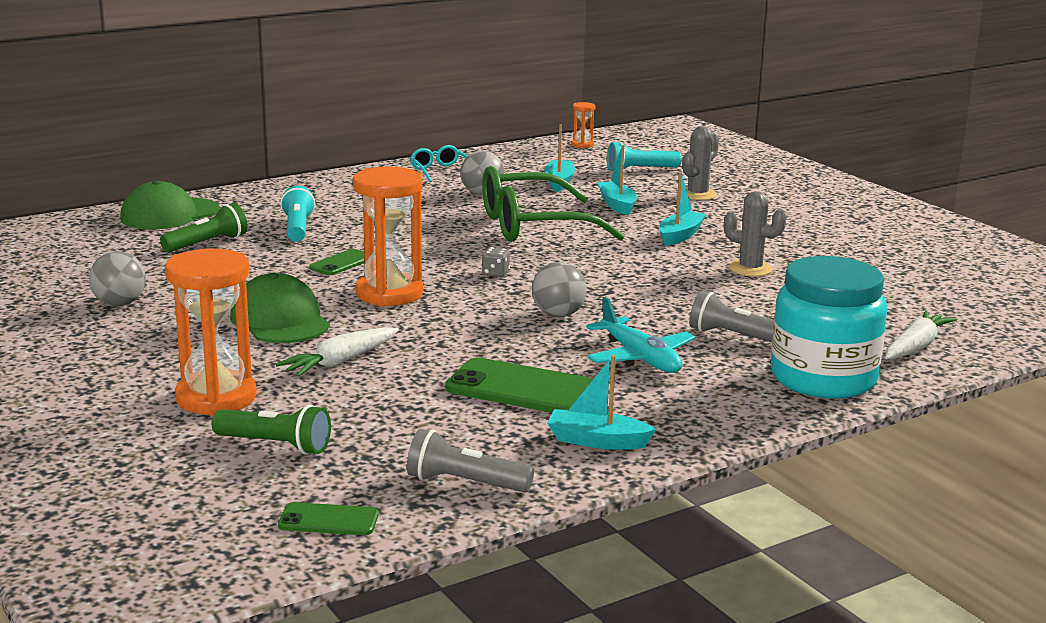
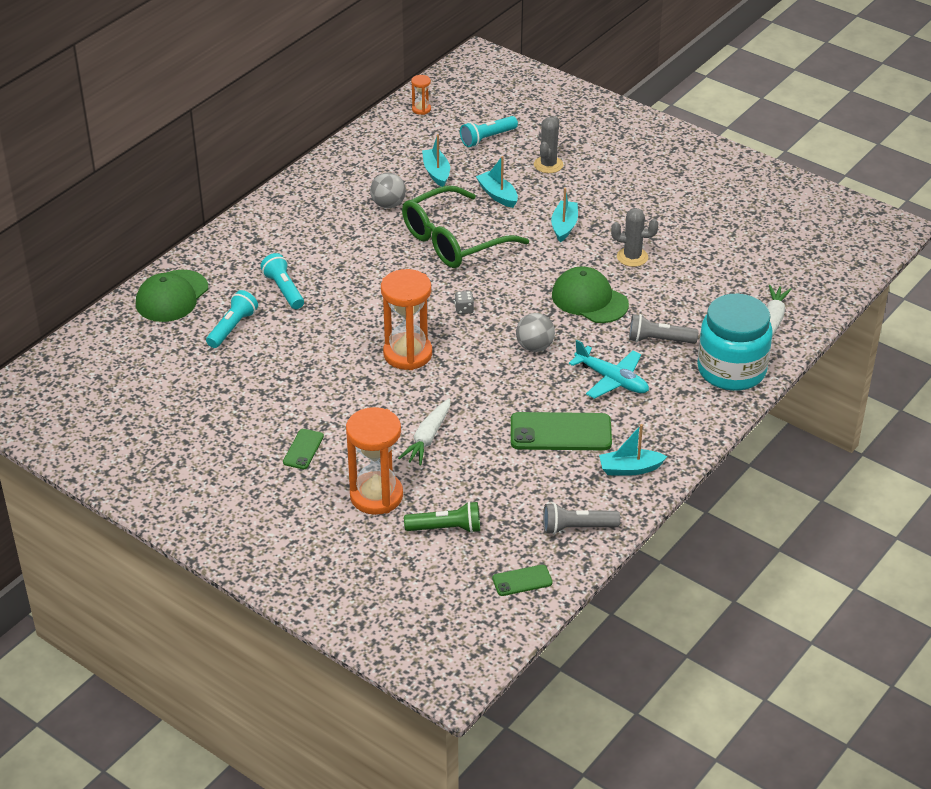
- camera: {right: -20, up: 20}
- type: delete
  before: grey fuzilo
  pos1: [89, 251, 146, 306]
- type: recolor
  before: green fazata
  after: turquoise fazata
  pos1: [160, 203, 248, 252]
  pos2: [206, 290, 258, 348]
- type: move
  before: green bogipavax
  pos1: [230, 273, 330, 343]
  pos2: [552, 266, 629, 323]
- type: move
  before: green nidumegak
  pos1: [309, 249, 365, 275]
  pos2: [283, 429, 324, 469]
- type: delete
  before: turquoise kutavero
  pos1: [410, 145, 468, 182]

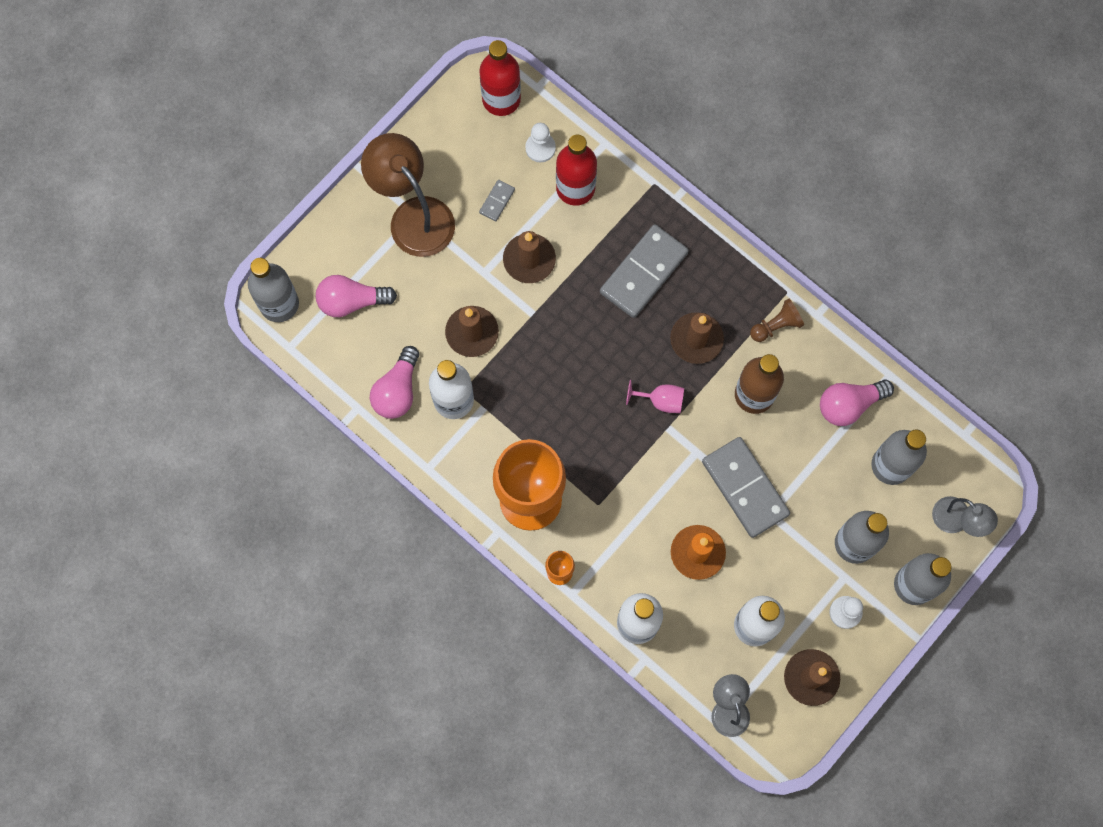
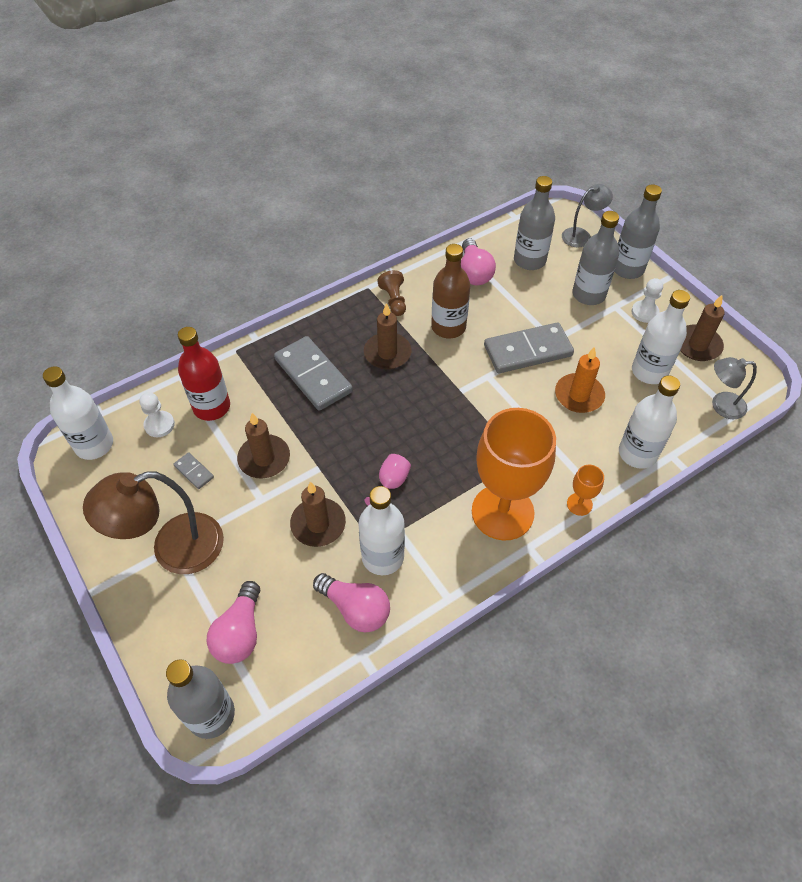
- camera: {right: -75, up: -20}
- type: recolor
  before: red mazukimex
  after: white mazukimex
  pos1: [479, 40, 521, 116]
  pos2: [43, 366, 113, 460]
- type: move
  before: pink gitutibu
  pos1: [626, 380, 684, 413]
  pos2: [365, 454, 411, 506]

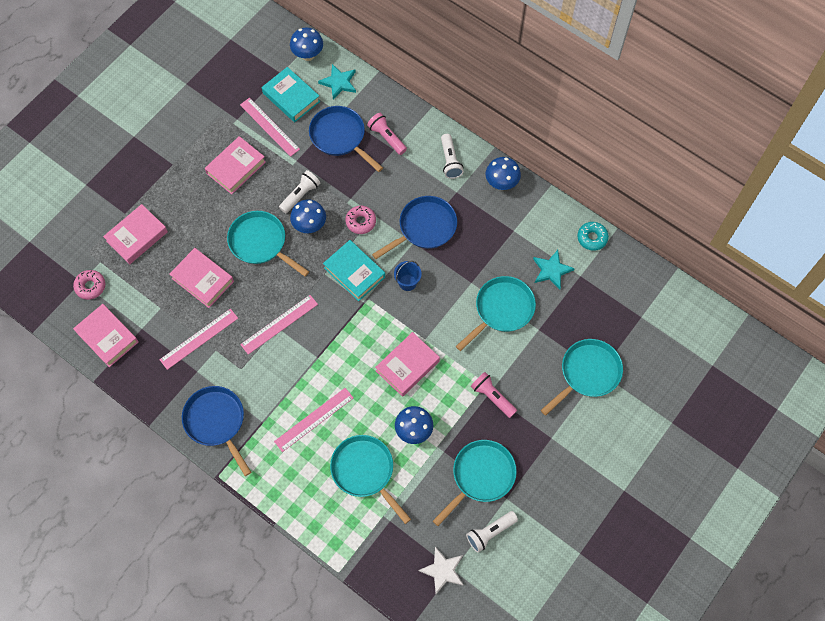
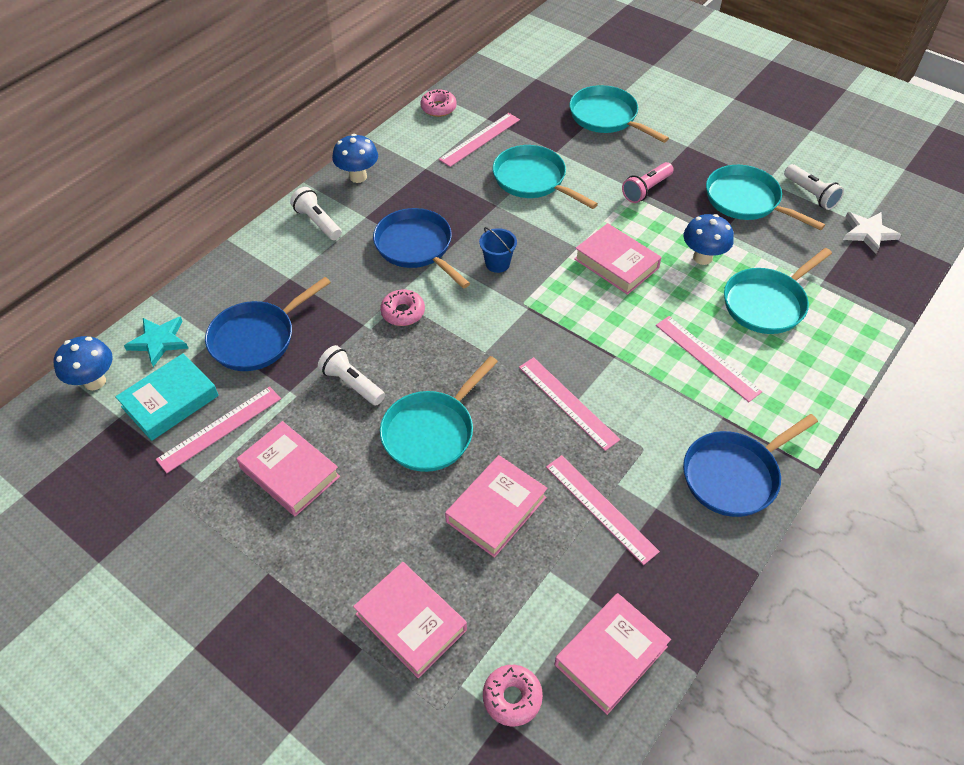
- camera: {right: -90, up: -15}
- type: delete
  before: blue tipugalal
  pos1: [290, 199, 326, 233]
- type: delete
  before: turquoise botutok
  pos1: [323, 240, 385, 301]
- type: delete
  before: pink fazata
  pos1: [367, 113, 407, 155]
- type: rotate
  before: white fazata
  pos1: [441, 134, 464, 179]
  pos2: [290, 187, 342, 240]
  turn: -120
- type: replace
  before: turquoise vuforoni
  after: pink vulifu
  pos1: [533, 250, 575, 290]
  pos2: [439, 113, 520, 167]
- type: recolor
  before: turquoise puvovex
  after: pink puvovex
  pos1: [577, 222, 609, 251]
  pos2: [421, 89, 457, 117]

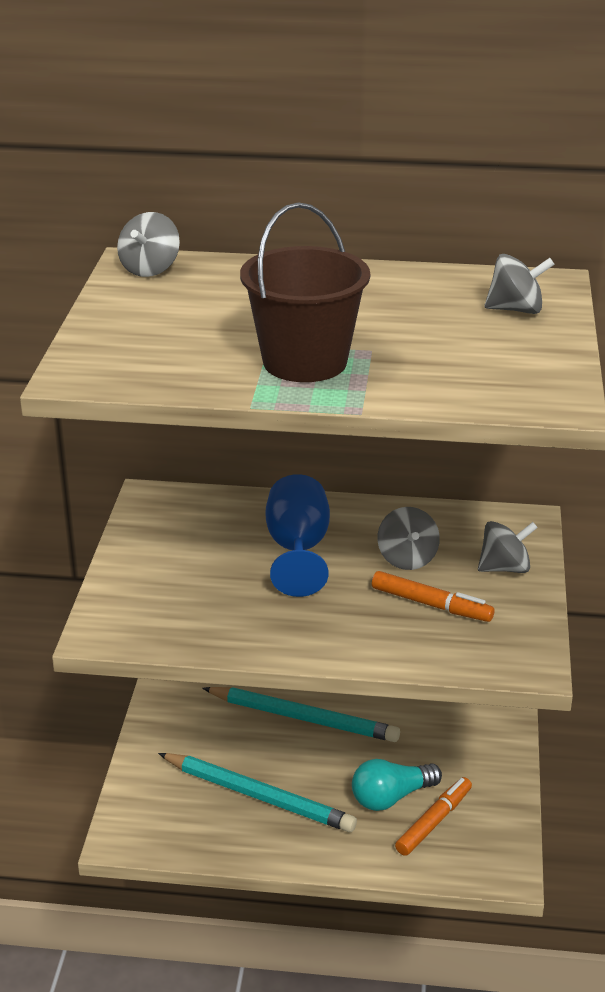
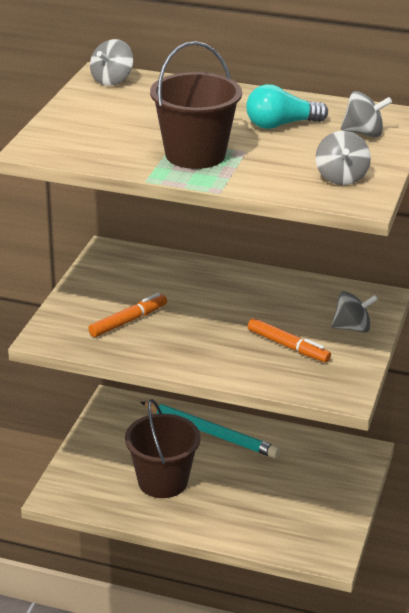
- camera: {right: 10, up: 0}
- type: replace
  before: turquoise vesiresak
  after: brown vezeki
  pos1: [158, 753, 357, 832]
  pos2: [125, 399, 201, 498]
- type: delete
  before: blue gitutibu
  pos1: [266, 474, 330, 597]
- type: move
  before: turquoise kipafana
  pos1: [352, 759, 442, 811]
  pos2: [246, 84, 328, 129]
- type: move
  before: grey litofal
  pos1: [377, 507, 440, 570]
  pos2: [315, 131, 371, 185]
- type: move
  before: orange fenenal
  pos1: [395, 777, 472, 856]
  pos2: [88, 293, 167, 337]

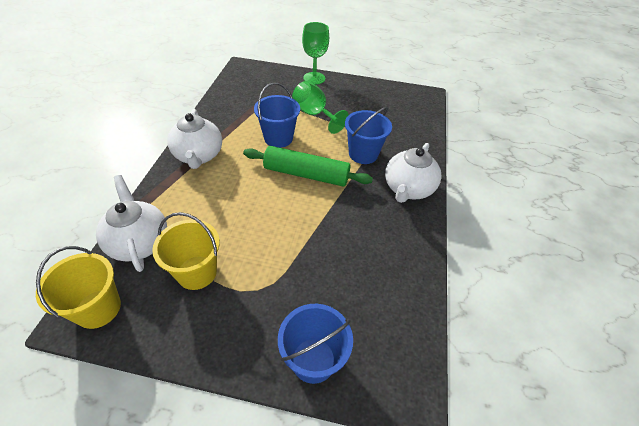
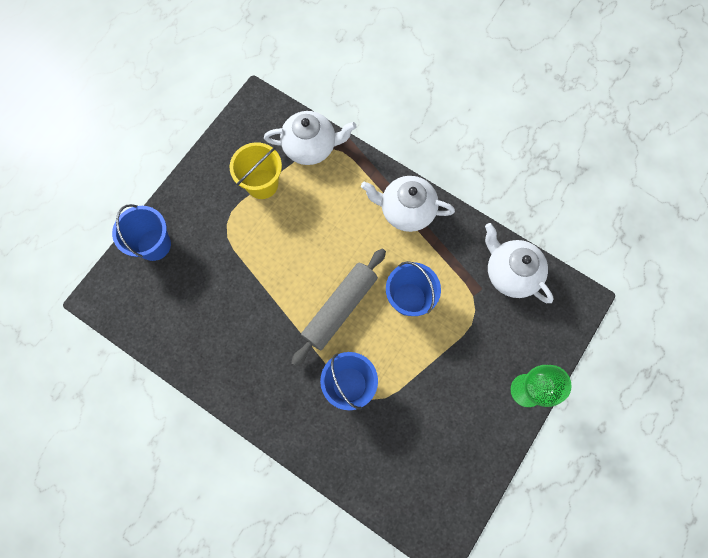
- camera: {right: 115, up: 25}
- type: delete
  before: yellow vezeki
  pos1: [36, 246, 121, 329]
- type: recolor
  before: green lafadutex
  after: grey lafadutex
  pos1: [243, 146, 373, 187]
  pos2: [291, 249, 386, 366]
- type: delete
  before: green gitutibu
  pos1: [292, 81, 349, 134]
- type: move
  before: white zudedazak
  pos1: [385, 143, 441, 203]
  pos2: [485, 223, 554, 303]

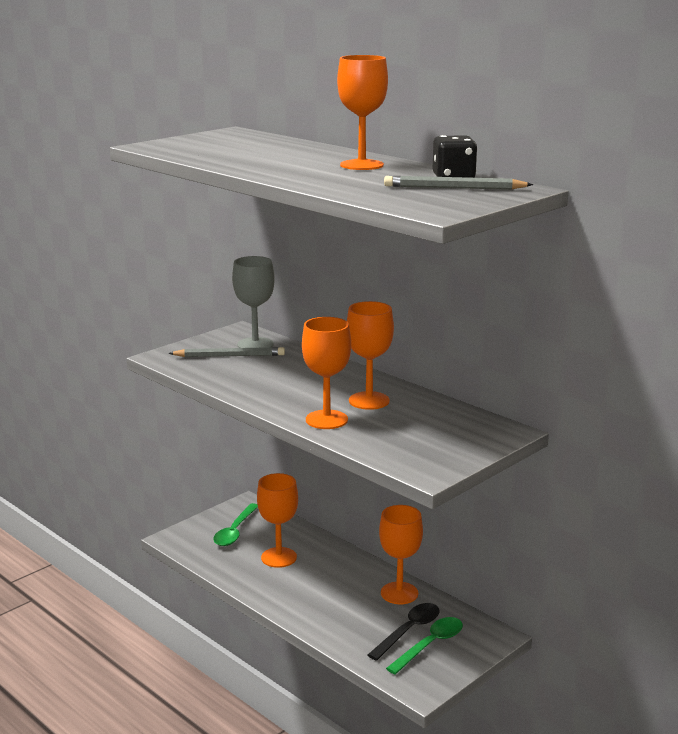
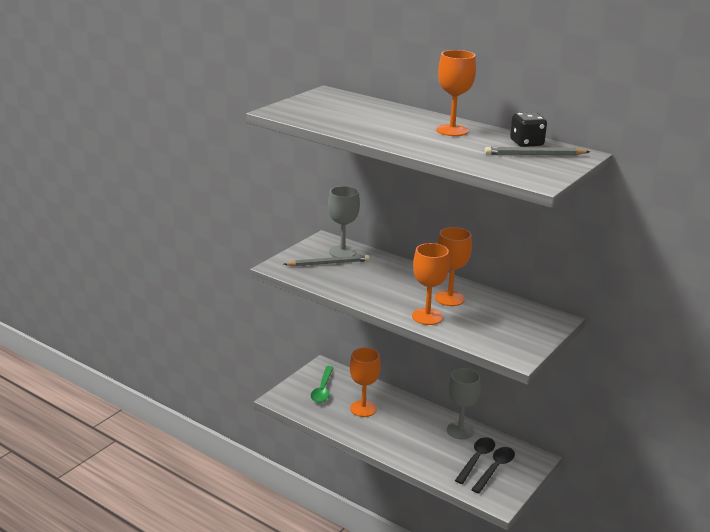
- camera: {right: -10, up: 5}
- type: recolor
  before: orange gitutibu
  after: grey gitutibu
  pos1: [379, 505, 423, 604]
  pos2: [447, 368, 481, 439]
- type: recolor
  before: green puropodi
  after: black puropodi
  pos1: [386, 617, 463, 674]
  pos2: [471, 447, 515, 494]

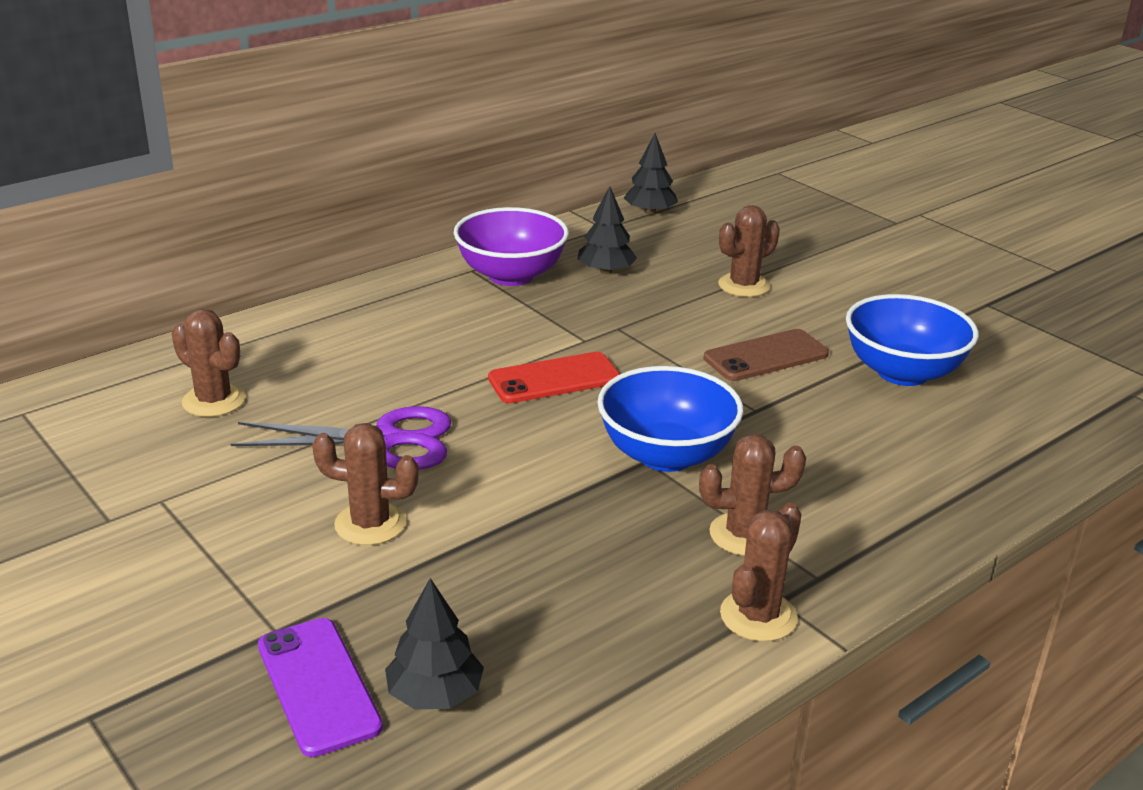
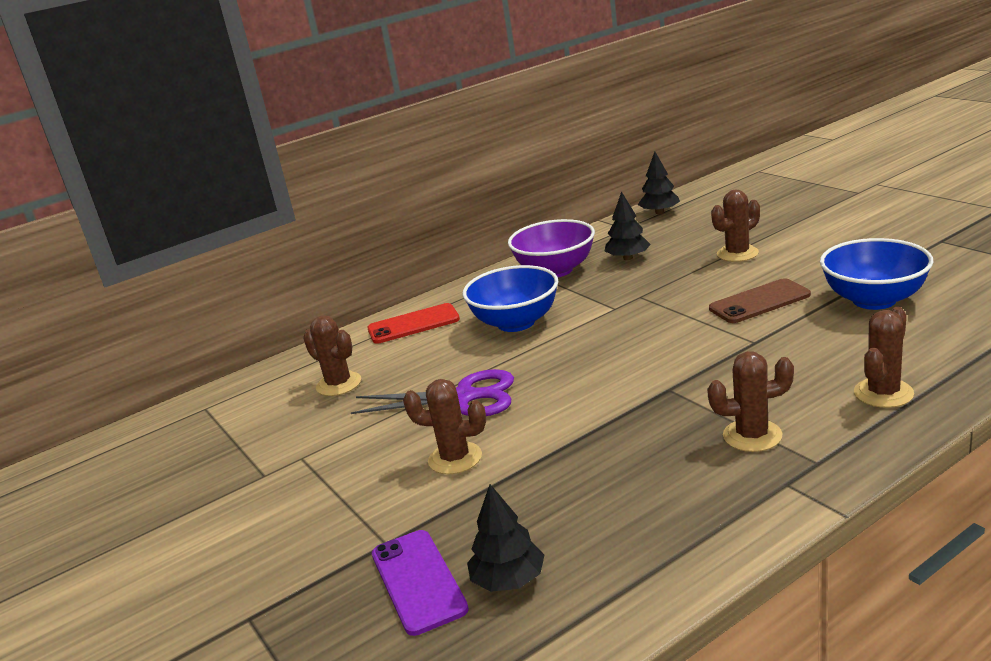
- camera: {right: 10, up: -5}
- type: move
  before: red nidumegak
  pos1: [488, 352, 620, 403]
  pos2: [367, 303, 460, 344]
- type: move
  before: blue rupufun
  pos1: [597, 366, 743, 472]
  pos2: [463, 265, 558, 332]
- type: move
  before: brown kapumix
  pos1: [720, 503, 802, 642]
  pos2: [854, 307, 914, 408]

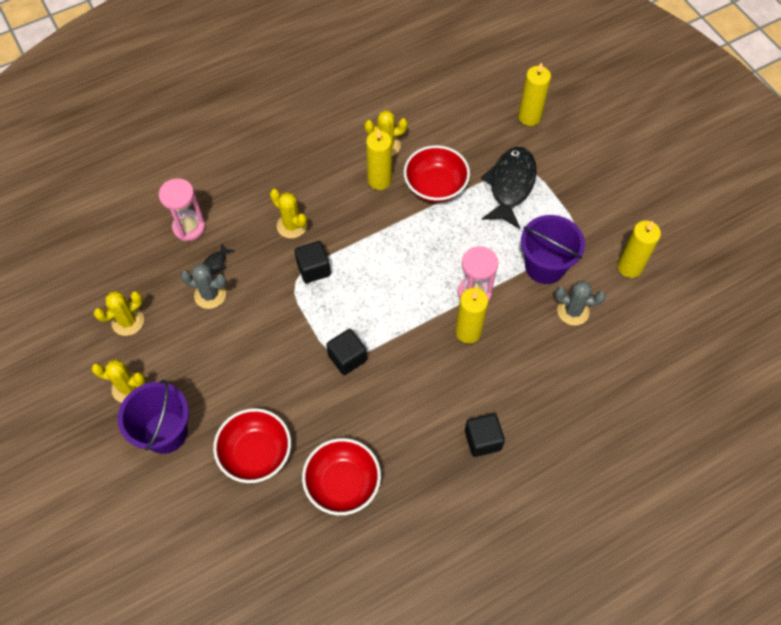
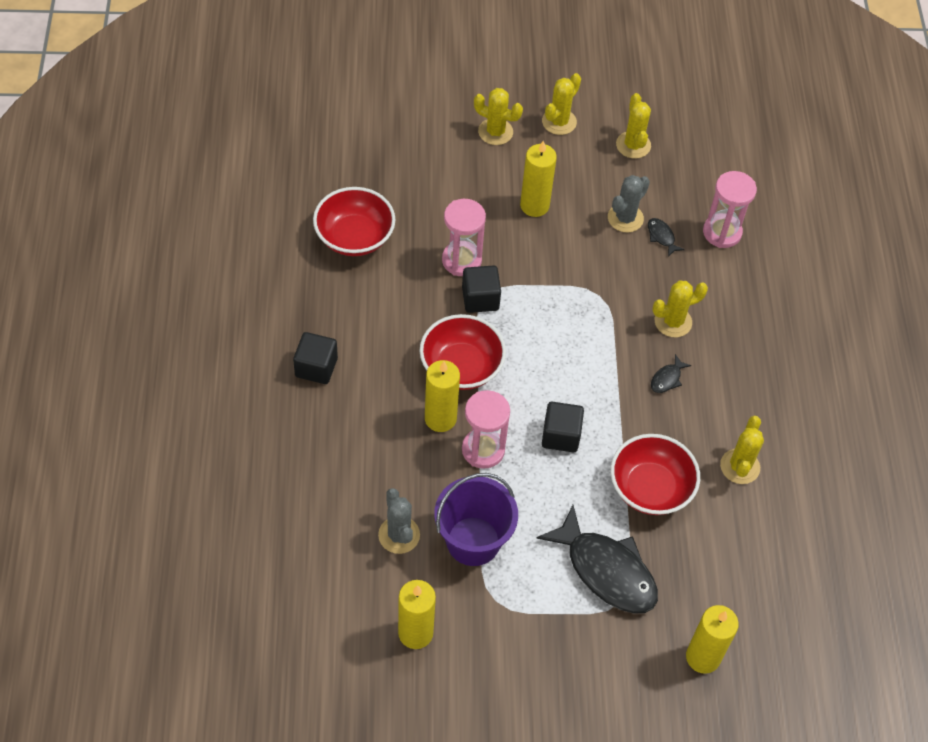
- camera: {right: 115, up: -5}
- type: replace
  before: purple vezeki
  after: yellow kapumix
  pos1: [118, 380, 189, 454]
  pos2: [474, 88, 523, 145]
- type: move
  before: red rupufun
  pos1: [213, 408, 291, 483]
  pos2: [420, 314, 506, 390]
- type: move
  before: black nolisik
  pos1: [294, 241, 331, 283]
  pos2: [542, 402, 584, 452]
- type: move
  before: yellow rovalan
  pos1: [366, 129, 392, 190]
  pos2: [520, 141, 557, 217]
- type: rotate
  before: grey kapumix
  pos1: [555, 281, 606, 325]
  pos2: [378, 488, 420, 554]
  turn: -60
- type: insert
  after: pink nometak
  pos2: [442, 199, 486, 276]
- type: insert
  after: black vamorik
  pos2: [651, 354, 692, 393]

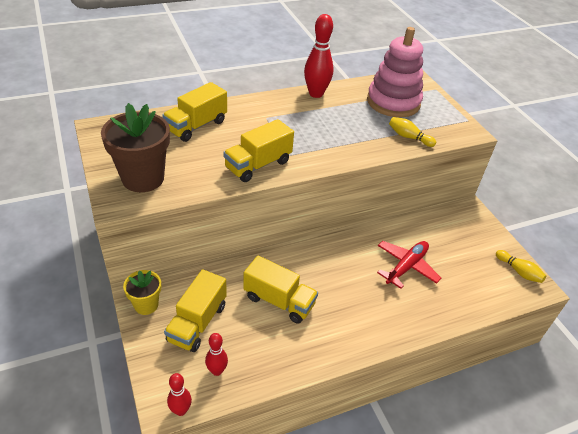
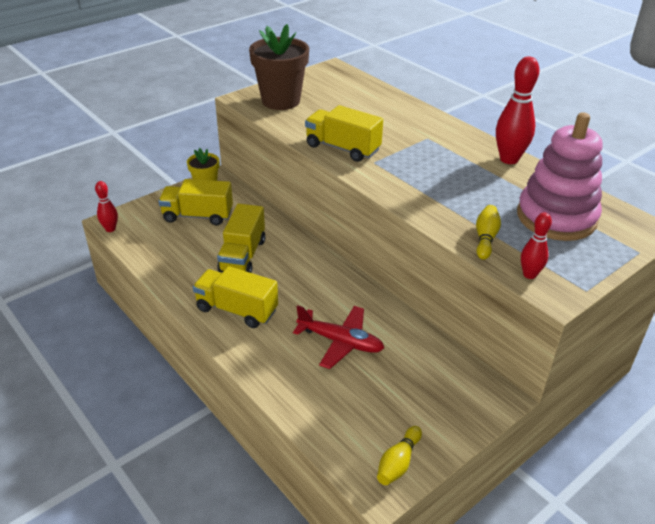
- camera: {right: 75, up: -5}
- type: move
  before: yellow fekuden
  pos1: [162, 82, 227, 142]
  pos2: [193, 266, 278, 328]
- type: move
  before: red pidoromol
  pos1: [205, 333, 228, 376]
  pos2: [521, 212, 552, 279]

